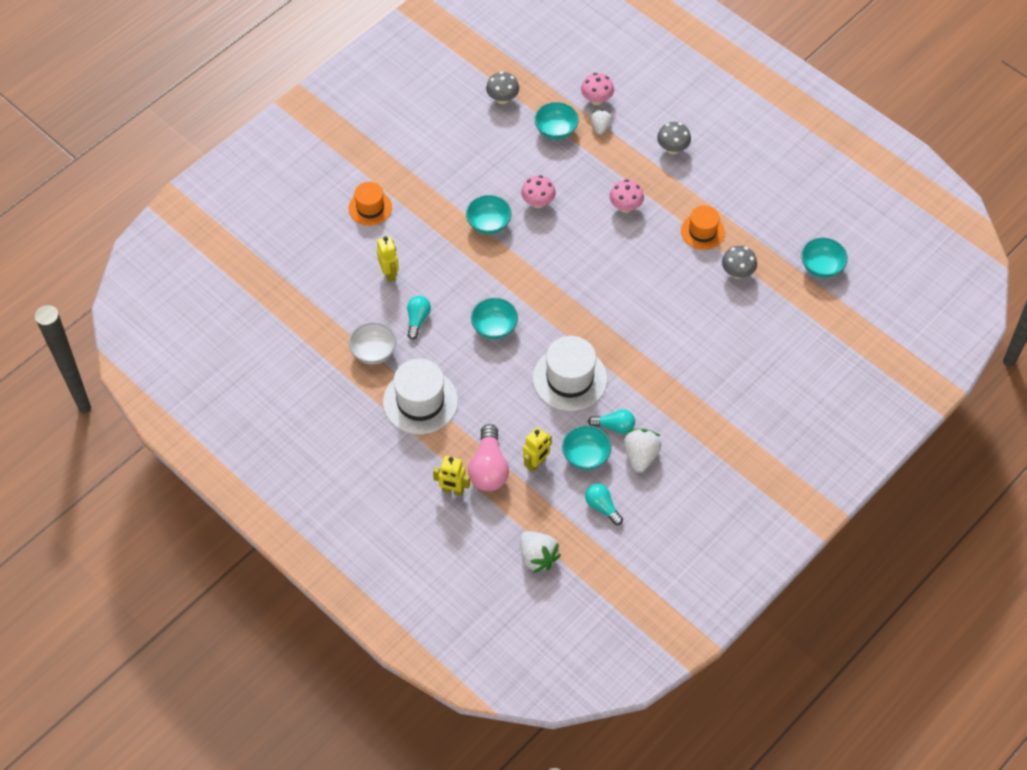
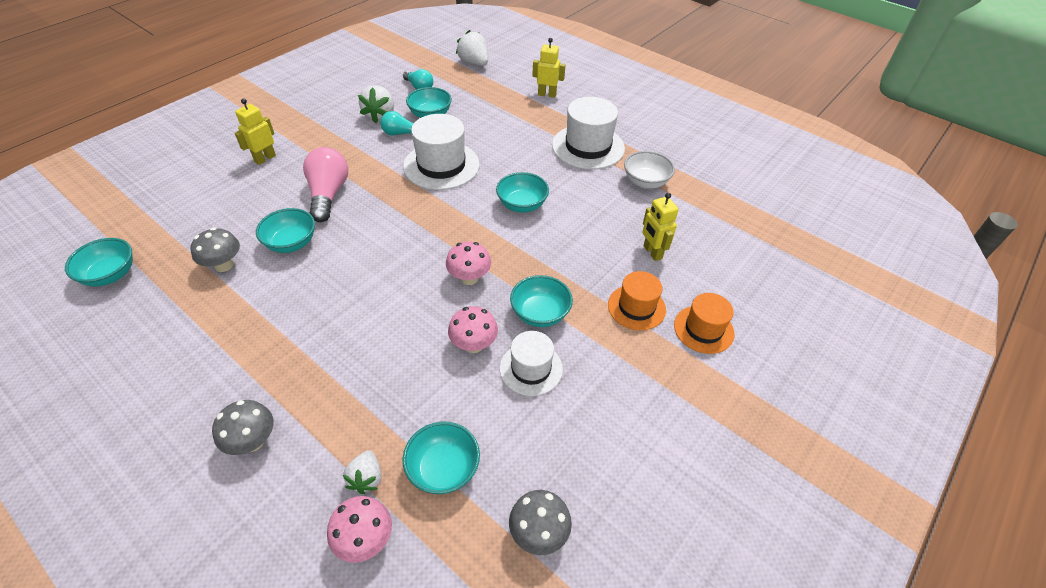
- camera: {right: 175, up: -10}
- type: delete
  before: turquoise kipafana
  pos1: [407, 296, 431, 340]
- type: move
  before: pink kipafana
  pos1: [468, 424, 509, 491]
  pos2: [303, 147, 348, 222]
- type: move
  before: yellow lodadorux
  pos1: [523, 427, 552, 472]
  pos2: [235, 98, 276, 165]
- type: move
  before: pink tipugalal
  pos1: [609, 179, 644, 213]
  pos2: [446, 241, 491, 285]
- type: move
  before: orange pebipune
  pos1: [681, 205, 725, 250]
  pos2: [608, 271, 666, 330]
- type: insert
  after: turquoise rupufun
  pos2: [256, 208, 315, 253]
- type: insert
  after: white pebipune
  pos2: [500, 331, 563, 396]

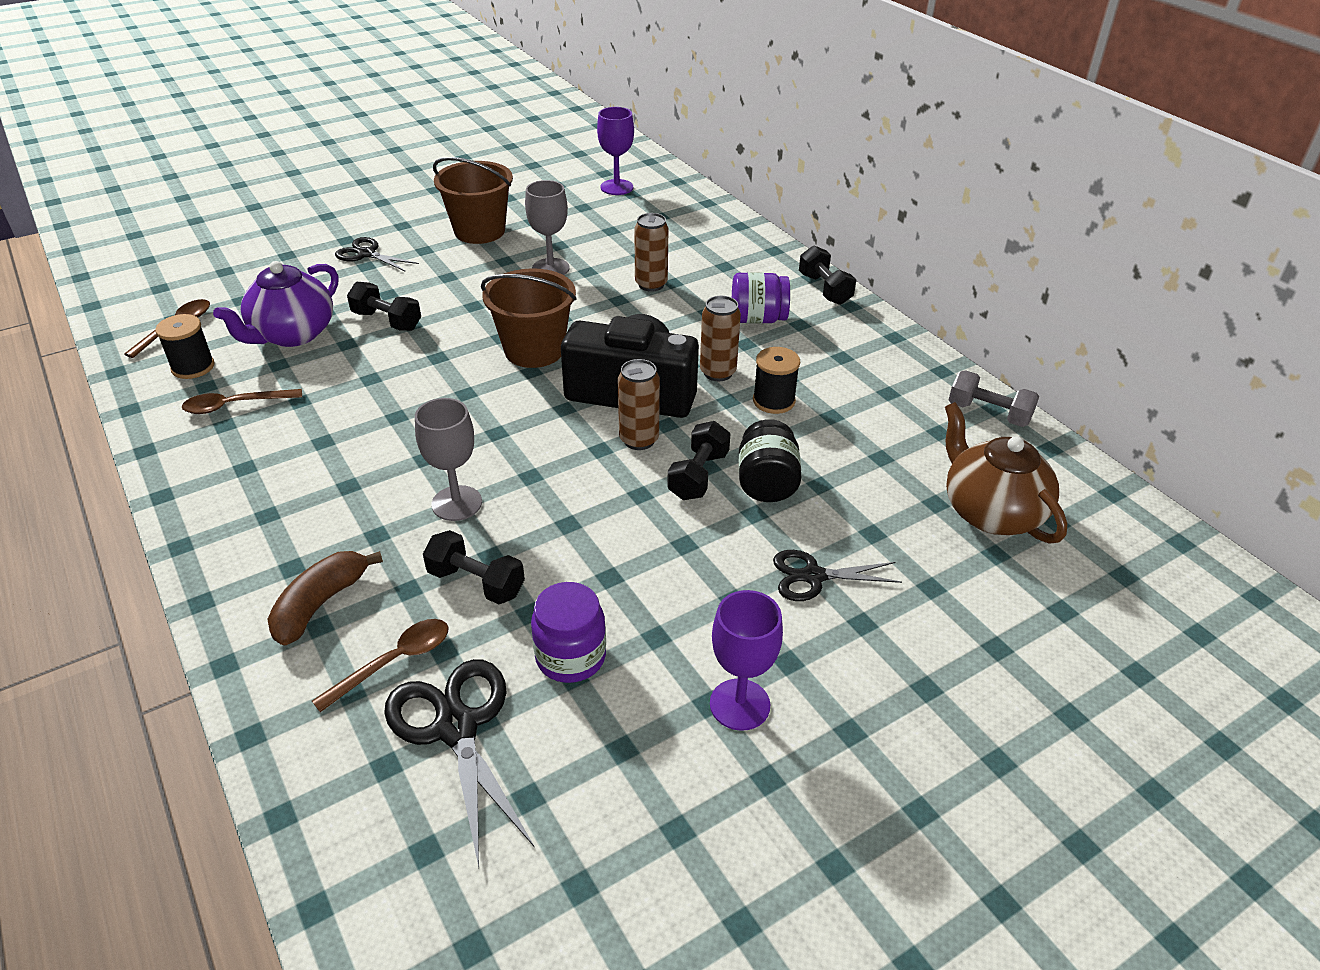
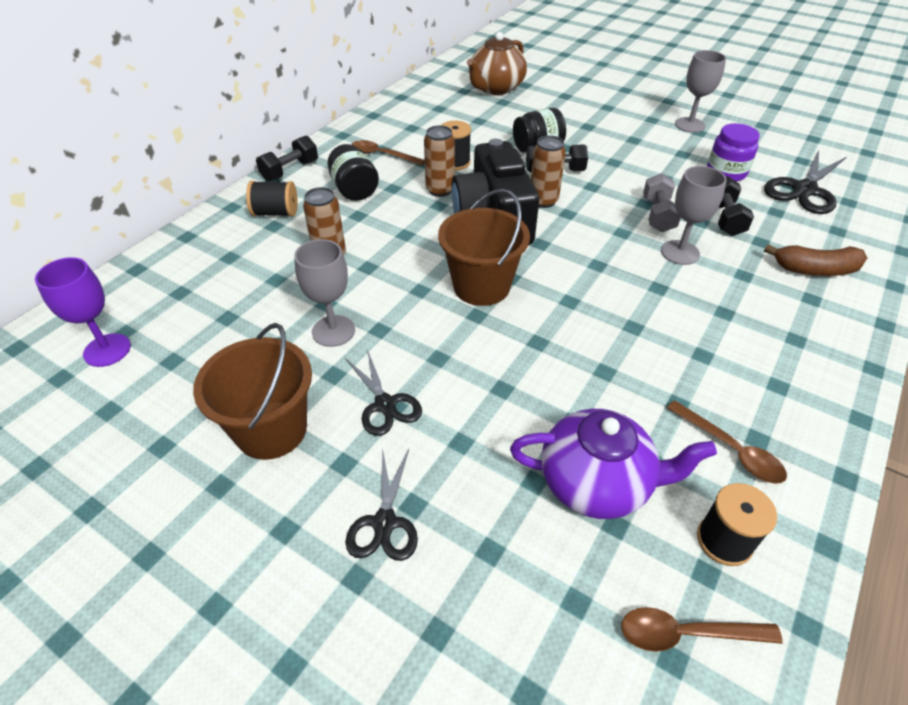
- camera: {right: -115, up: 5}
- type: move
  before: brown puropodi
  pos1: [312, 619, 449, 712]
  pos2: [351, 140, 425, 166]
- type: delete
  before: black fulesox
  pos1: [347, 282, 421, 331]
- type: recolor
  before: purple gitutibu
  after: grey gitutibu
  pos1: [710, 590, 783, 731]
  pos2: [675, 50, 726, 133]
- type: recolor
  before: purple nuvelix
  after: black nuvelix
  pos1: [732, 272, 790, 324]
  pos2: [328, 144, 379, 201]
- type: move
  before: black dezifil
  pos1: [773, 550, 902, 601]
  pos2: [345, 349, 422, 436]
- type: move
  before: grey fulesox
  pos1: [949, 370, 1039, 427]
  pos2: [643, 173, 681, 232]
- type: insert
  after: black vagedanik
  pos2: [246, 181, 298, 217]

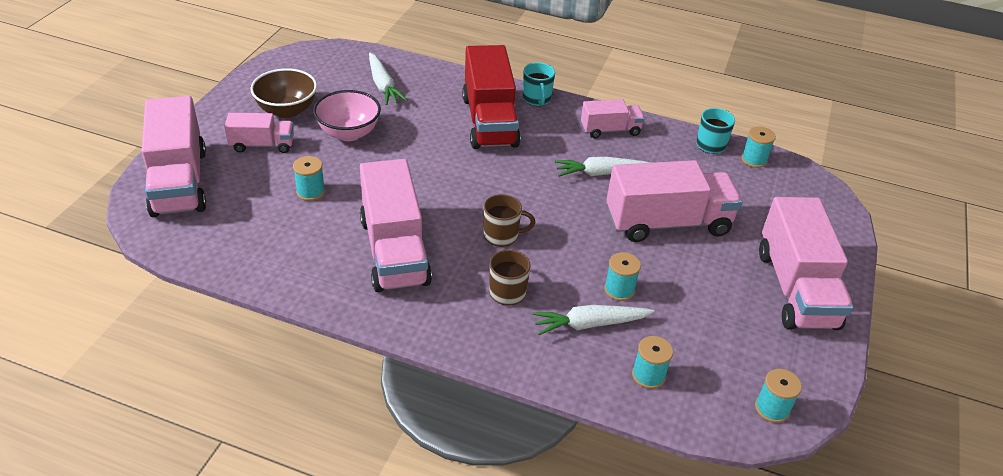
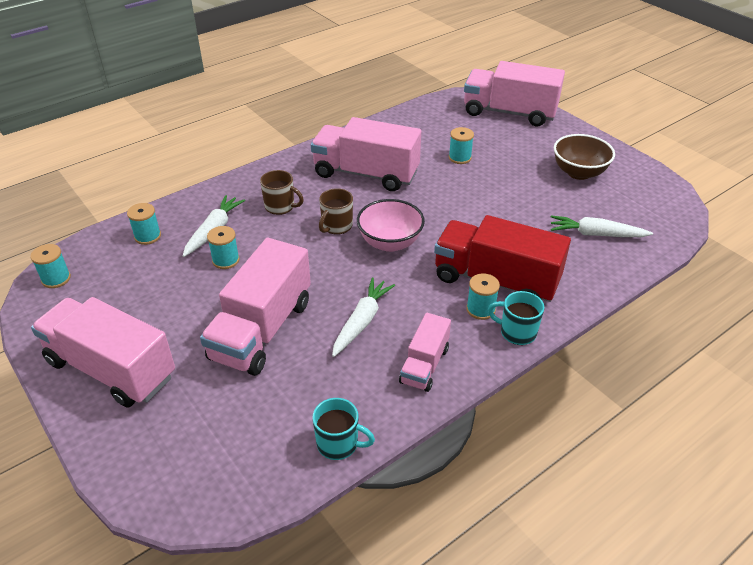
- camera: {right: 125, up: 0}
- type: delete
  before: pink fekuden
  pos1: [224, 113, 294, 153]
- type: move
  before: pink rupufun
  pos1: [313, 90, 381, 141]
  pos2: [357, 199, 425, 252]
- type: move
  before: turquoise vagedanik
  pos1: [741, 126, 776, 168]
  pos2: [466, 273, 500, 320]

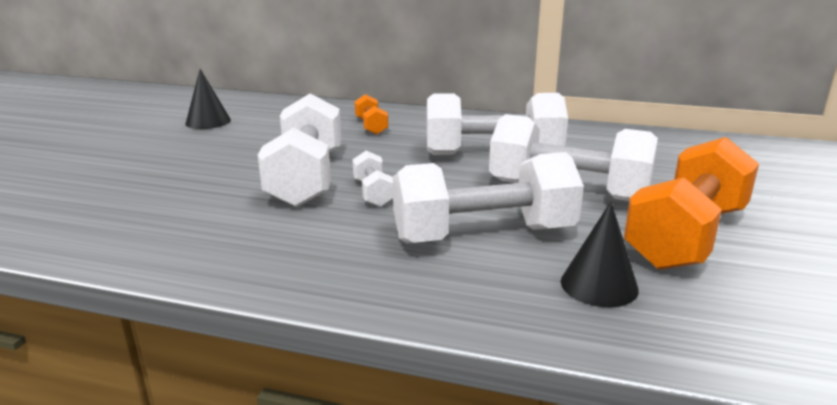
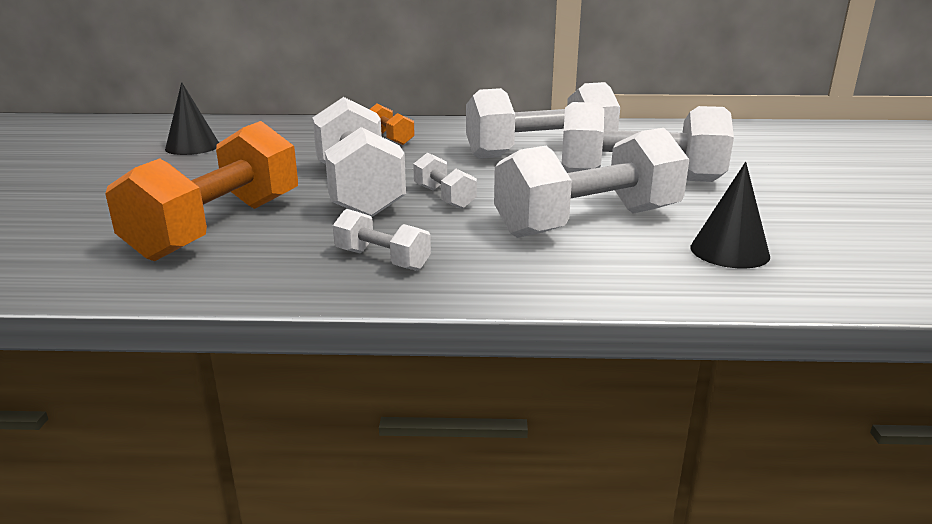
- camera: {right: -15, up: 0}
- type: move
  before: orange fulesox
  pos1: [624, 137, 759, 270]
  pos2: [105, 121, 298, 261]
- type: insert
  after: white fulesox
  pos2: [333, 209, 431, 271]

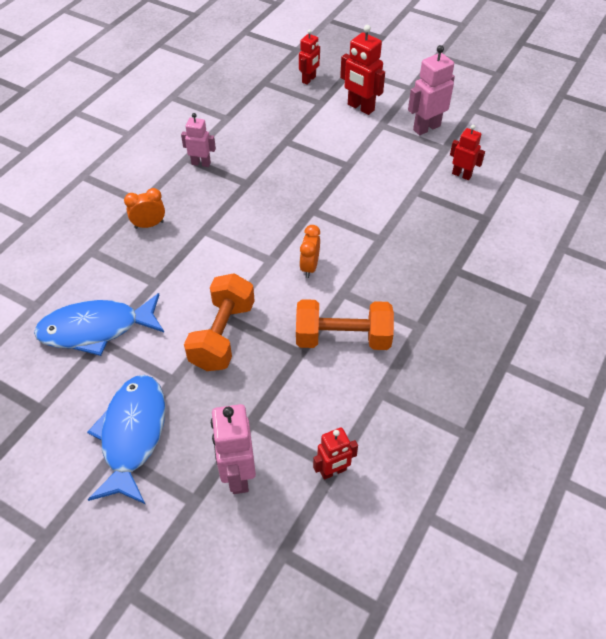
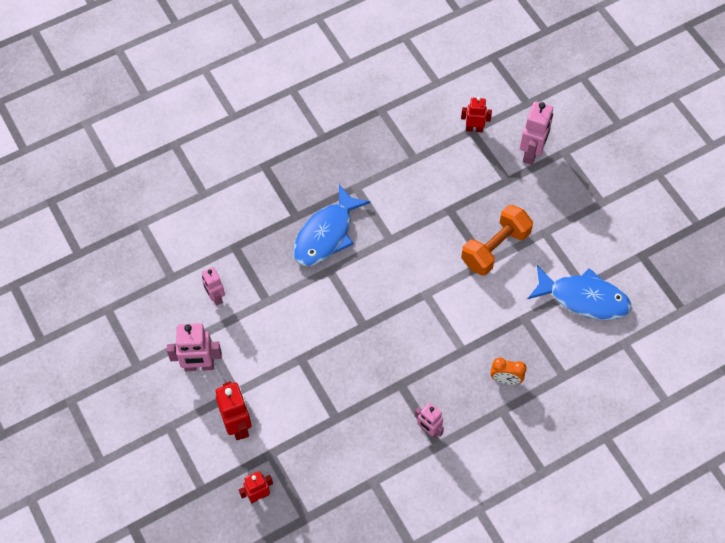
- camera: {right: -150, up: 10}
- type: move
  before: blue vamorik
  pos1: [87, 375, 166, 504]
  pos2: [293, 184, 371, 266]
- type: delete
  before: orange fulesox
  pos1: [296, 299, 394, 350]
- type: delete
  before: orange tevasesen
  pos1: [299, 225, 320, 278]
- type: recolor
  before: red lodadorux
  after: pink lodadorux
  pos1: [450, 125, 485, 180]
  pos2: [202, 267, 225, 305]

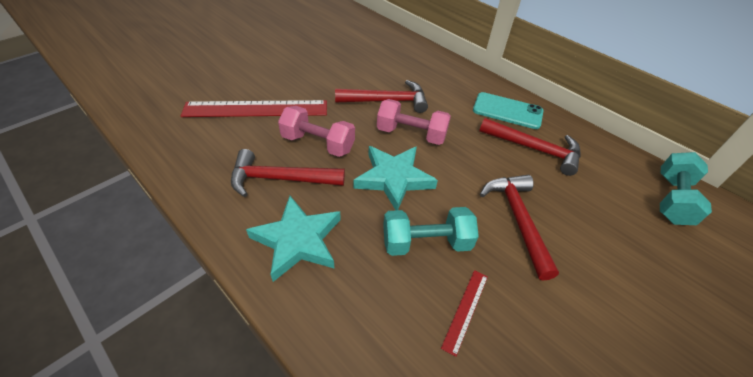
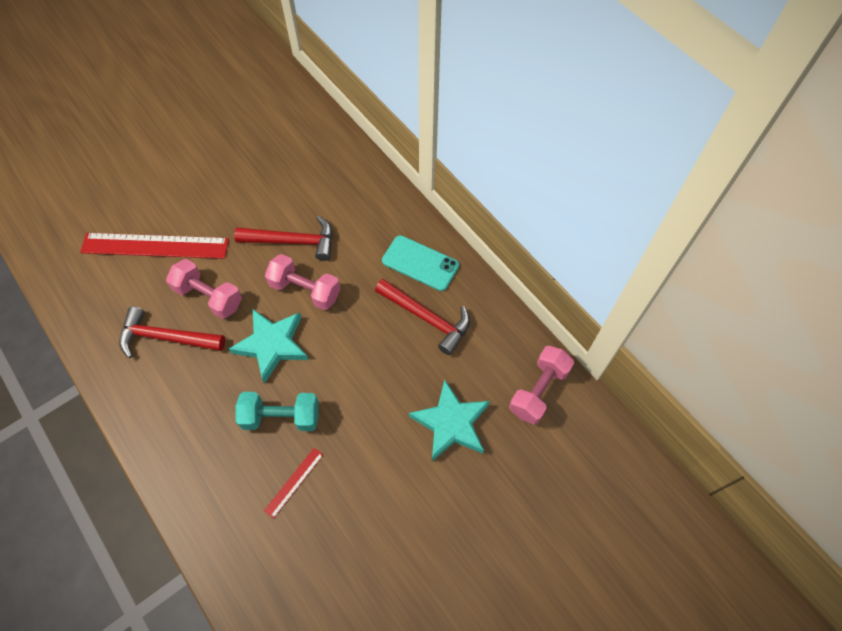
- camera: {right: 10, up: 15}
- type: move
  before: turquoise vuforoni
  pos1: [246, 196, 341, 282]
  pos2: [409, 380, 490, 461]
- type: delete
  before: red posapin
  pos1: [480, 174, 559, 281]
- type: recolor
  before: turquoise fulesox
  after: pink fulesox
  pos1: [660, 152, 712, 225]
  pos2: [509, 346, 574, 425]

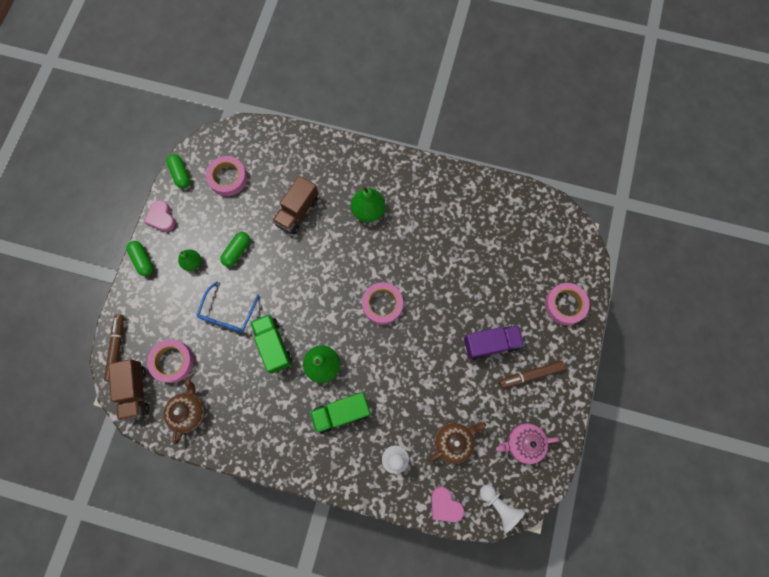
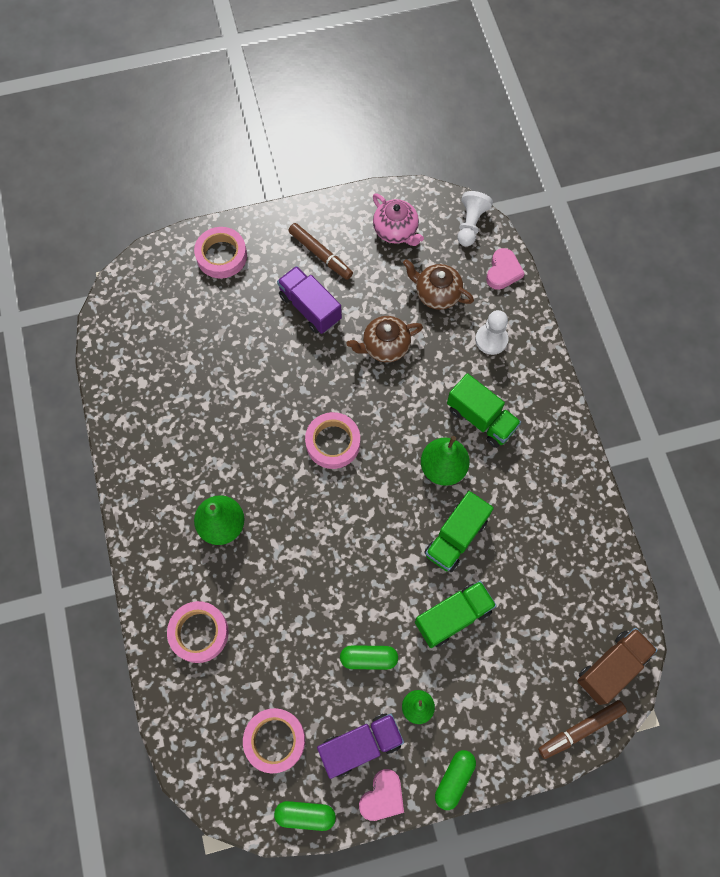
- camera: {right: -120, up: -5}
- type: move
  before: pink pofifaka
  pos1: [147, 340, 194, 383]
  pos2: [167, 601, 229, 663]
- type: move
  before: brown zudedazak
  pos1: [164, 377, 204, 445]
  pos2: [347, 316, 423, 362]
- type: rotate
  before: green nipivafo
  pos1: [166, 154, 190, 189]
  pos2: [274, 801, 336, 831]
  turn: 60
- type: replace
  before: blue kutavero
  after: green fekuden
  pos1: [196, 281, 259, 333]
  pos2: [415, 581, 497, 648]
- type: delete
  before: brown fekuden
  pos1: [272, 176, 318, 235]
- type: insert
  after: purple fekuden
  pos2: [317, 713, 404, 779]

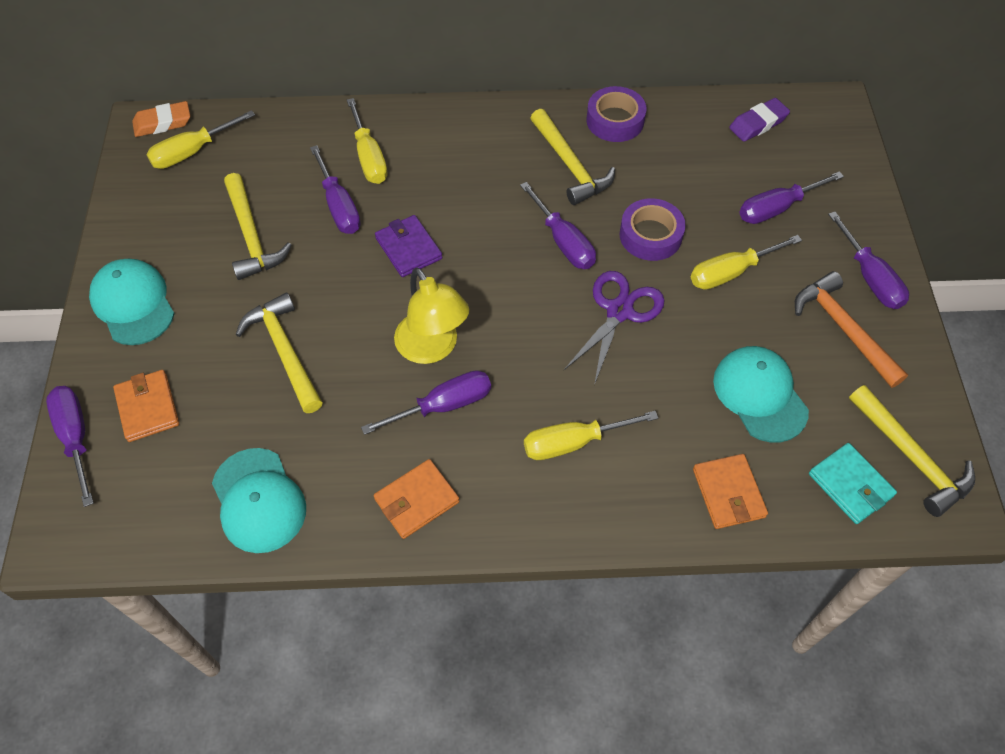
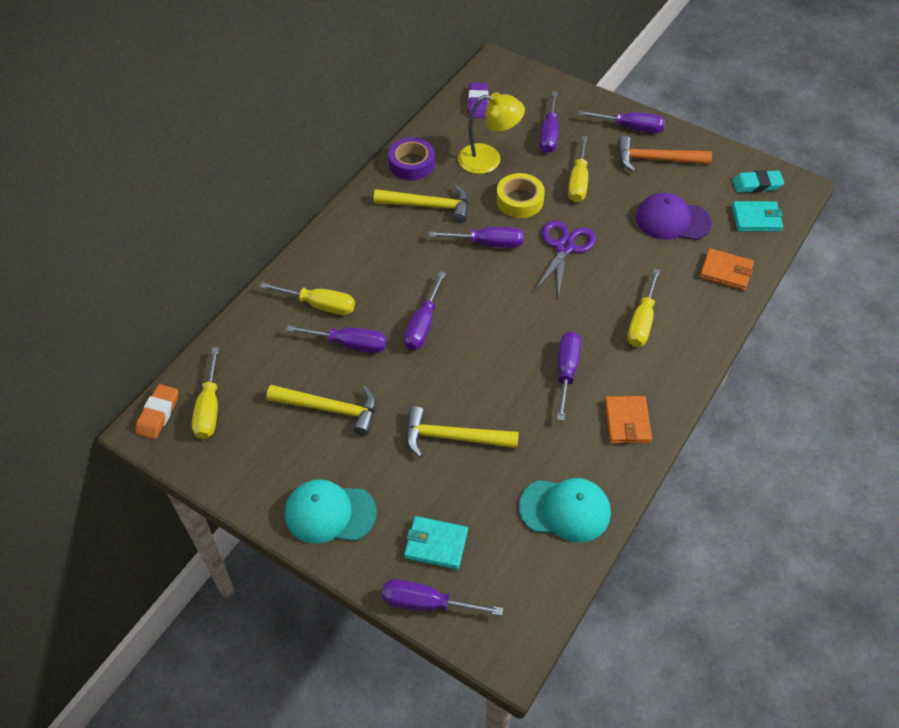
- camera: {right: -55, up: -5}
- type: recolor
  before: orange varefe
  after: turquoise varefe
  pos1: [113, 370, 179, 442]
  pos2: [404, 516, 468, 570]
- type: replace
  before: purple varefe
  after: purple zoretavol
  pos1: [375, 215, 442, 277]
  pos2: [404, 271, 446, 350]
- type: move
  before: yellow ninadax
  pos1: [394, 267, 469, 364]
  pos2: [458, 92, 525, 174]
- type: rotate
  before: purple dezifil
  pos1: [564, 271, 665, 385]
  pos2: [534, 220, 596, 299]
  turn: 45
- type: recolor
  before: purple pofifaka
  after: yellow pofifaka
  pos1: [620, 198, 686, 261]
  pos2: [496, 173, 545, 218]
- type: recolor
  before: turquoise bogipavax
  after: purple bogipavax
  pos1: [713, 346, 809, 443]
  pos2: [636, 192, 712, 240]
- type: replace
  before: yellow posapin
  after: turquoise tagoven
  pos1: [849, 385, 975, 517]
  pos2: [732, 170, 784, 193]

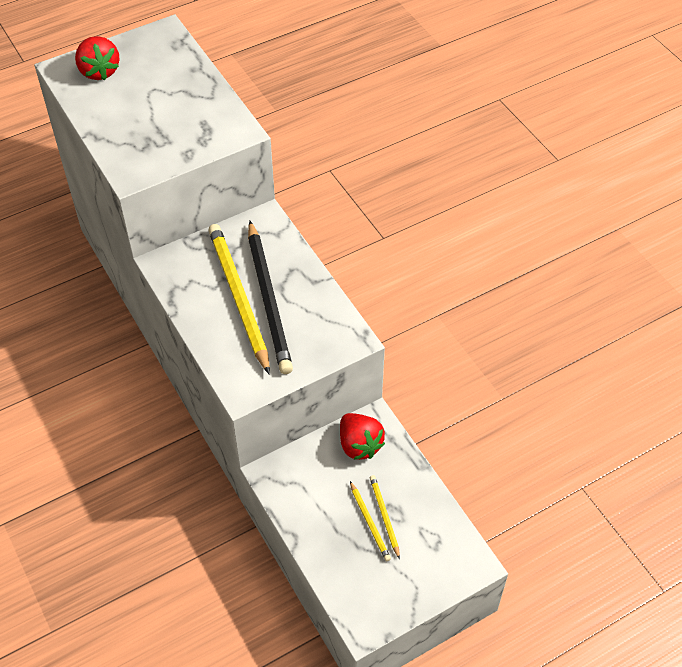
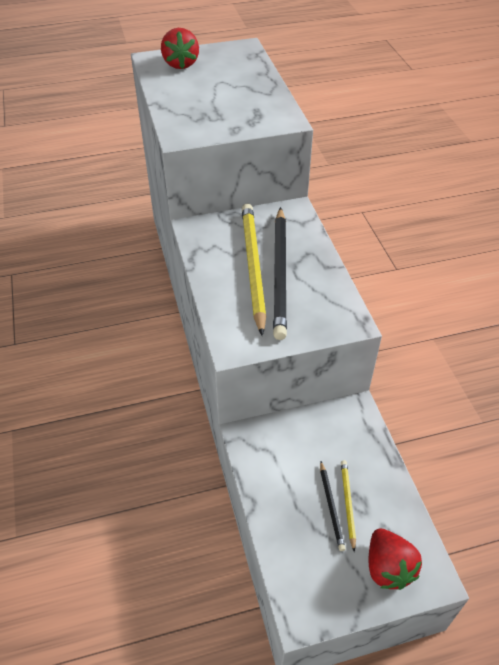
- camera: {right: 15, up: -5}
- type: move
  before: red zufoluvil
  pos1: [340, 413, 385, 460]
  pos2: [369, 528, 422, 590]
- type: recolor
  before: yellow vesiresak
  after: black vesiresak
  pos1: [350, 481, 391, 561]
  pos2: [320, 461, 345, 551]

